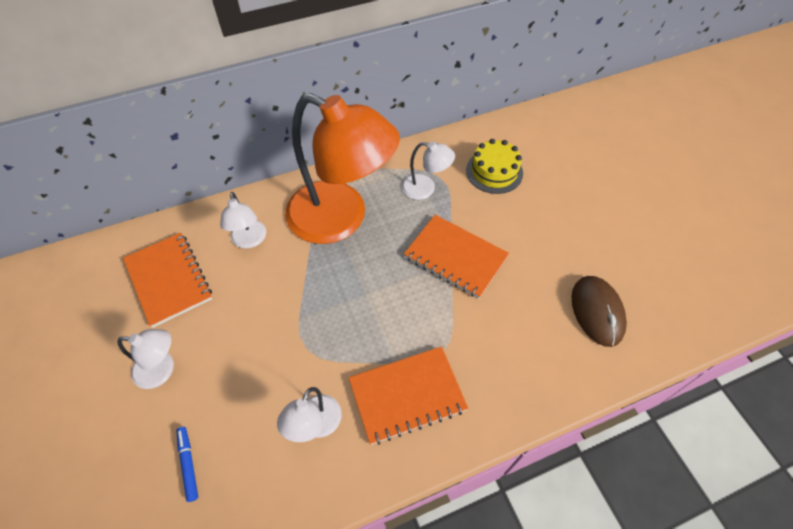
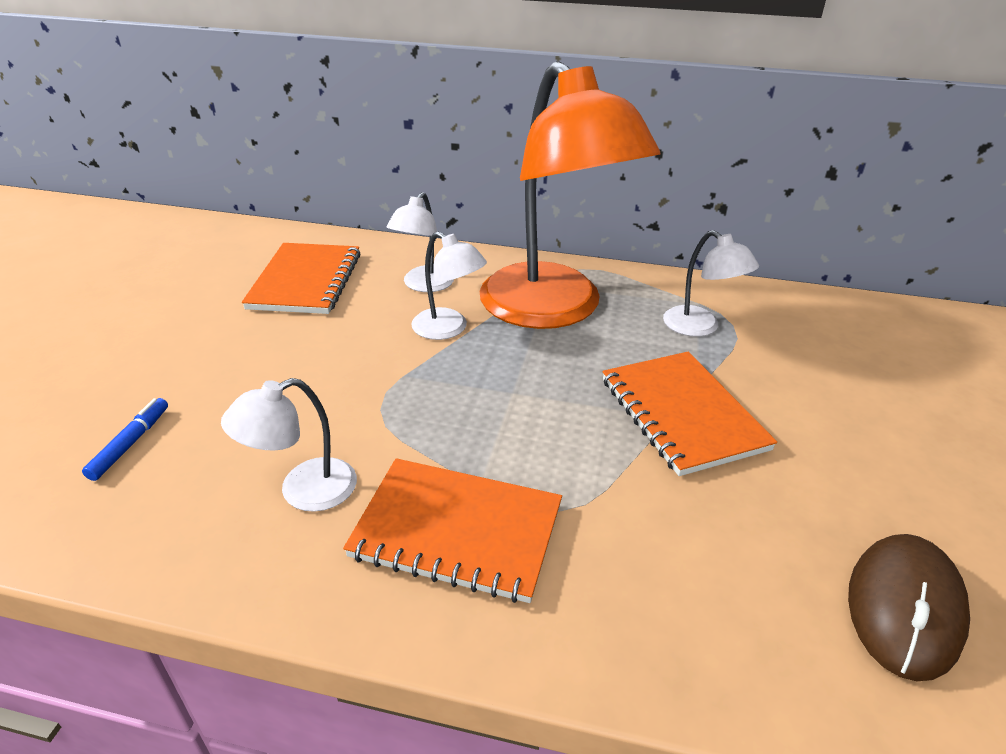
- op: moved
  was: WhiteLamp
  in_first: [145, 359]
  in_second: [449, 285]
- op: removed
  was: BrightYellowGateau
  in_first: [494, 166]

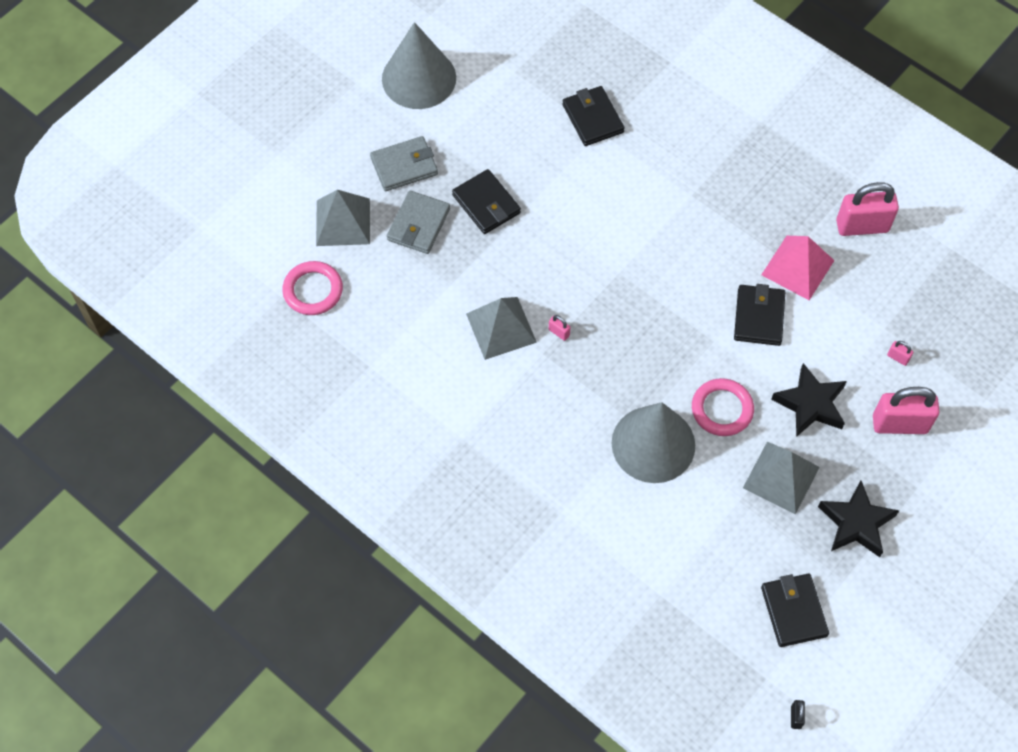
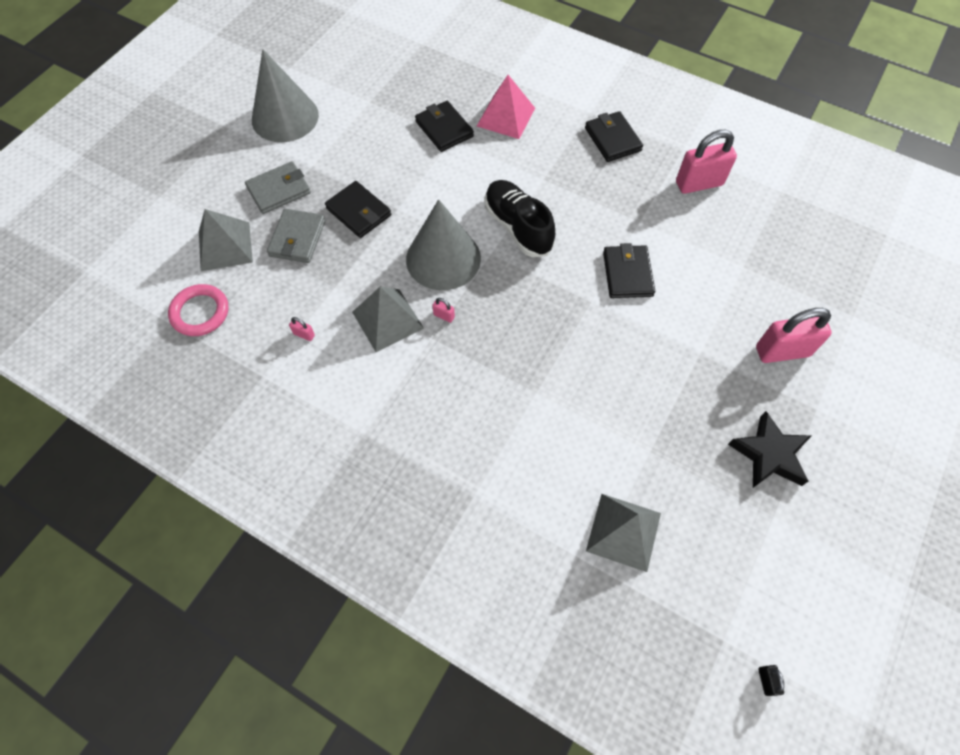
- op: moved
  was: RosyLock
  in_first: [900, 353]
  in_second: [302, 329]
- op: moved
  was: GrayConeShape
  in_first: [653, 442]
  in_second: [443, 244]
- op: moved
  was: RosyPyramid
  in_first: [798, 268]
  in_second: [506, 107]
- op: added
  now: JetBlackSneaker
  in_second: [520, 218]
- op: moved
  was: JetBlackBillfold
  in_first: [795, 610]
  in_second: [614, 136]
- op: moved
  was: GrayPyramid
  in_first: [781, 478]
  in_second: [623, 533]
- op: removed
  was: RosyTorus
  in_first: [723, 407]
- op: removed
  was: JetBlackFivePointedStar
  in_first: [809, 400]

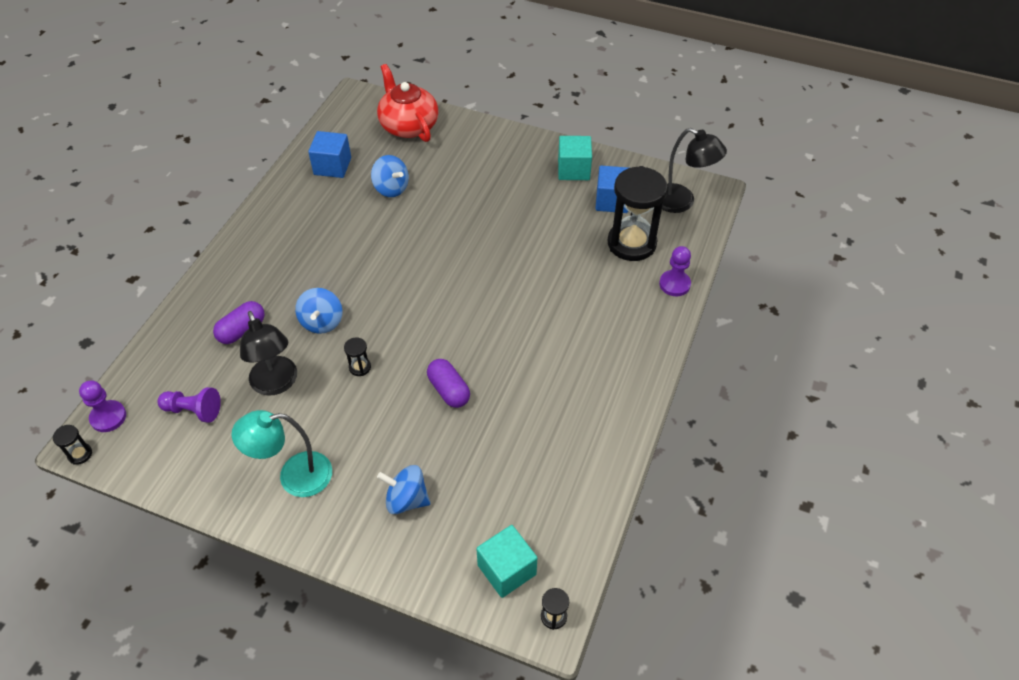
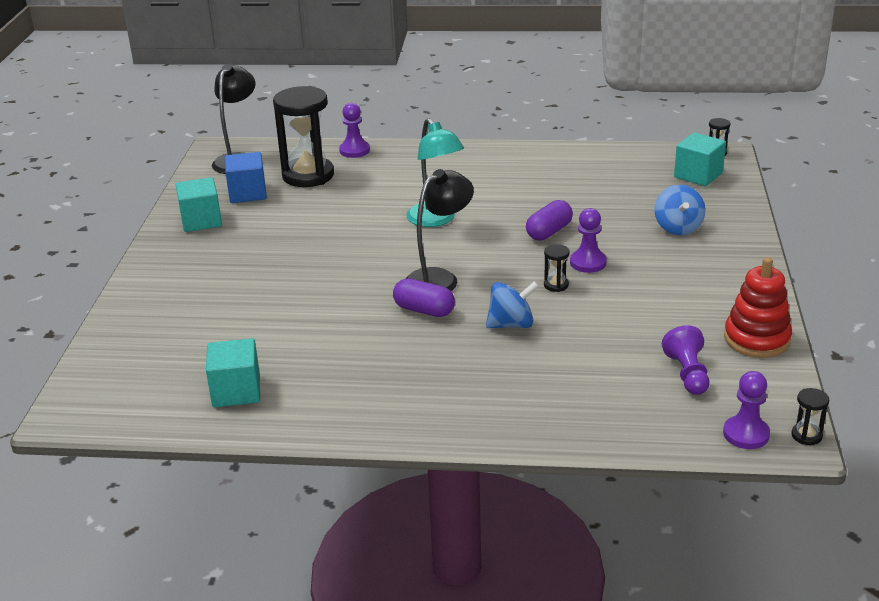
- op: recoloured
  was: BlueBlock
  now: TurquoiseBlock
  in_first: [329, 154]
  in_second: [233, 372]
- op: moved
  was: PurpleCapsule
  in_first: [239, 322]
  in_second: [424, 297]
- op: moved
  was: JetBlackLamp
  in_first: [268, 353]
  in_second: [440, 230]
- op: moved
  was: TurquoiseLamp
  in_first: [281, 453]
  in_second: [435, 172]
- op: added
  now: PurpleChessPawn
  in_second: [588, 240]
- op: added
  now: ScarletStackingToy
  in_second: [758, 307]
- op: removed
  was: BlueToyTop
  in_first: [390, 176]
- op: removed
  was: ScarletTeapot
  in_first: [408, 103]

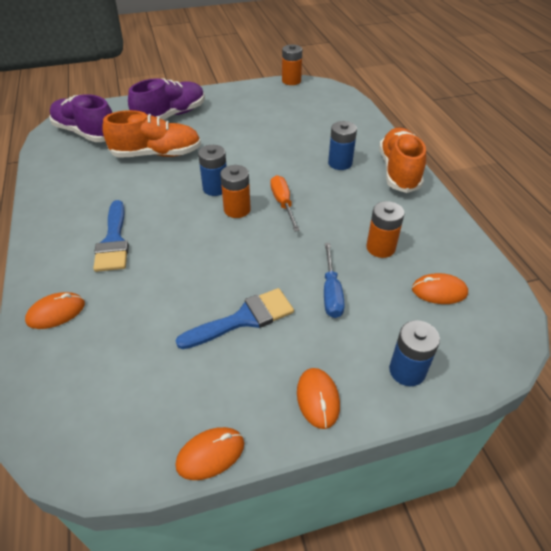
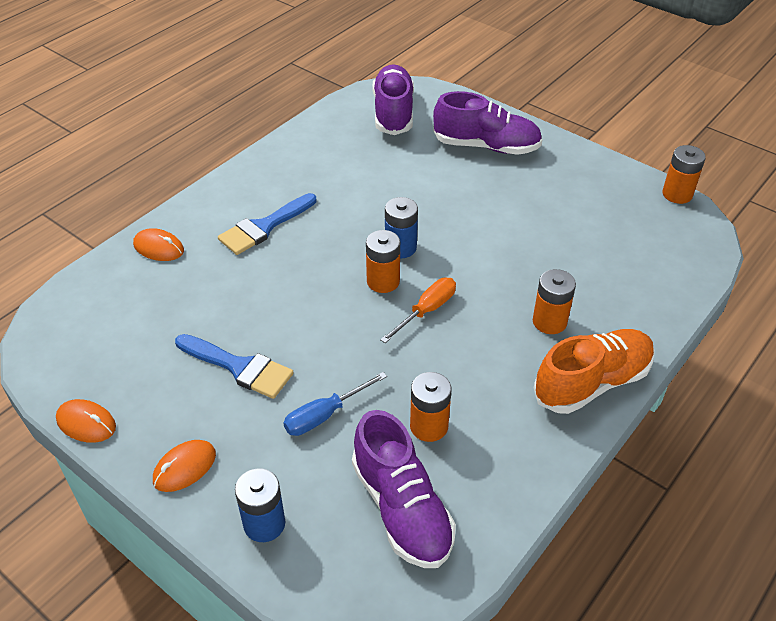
- op: replaced
  was: OrangeComputerMouse
  now: PurpleSneaker
  in_first: [440, 288]
  in_second: [404, 489]
- op: recoloured
  was: BlueBattery
  now: OrangeBattery
  in_first: [342, 145]
  in_second: [554, 301]
- op: removed
  was: OrangeSneaker
  in_first: [151, 134]

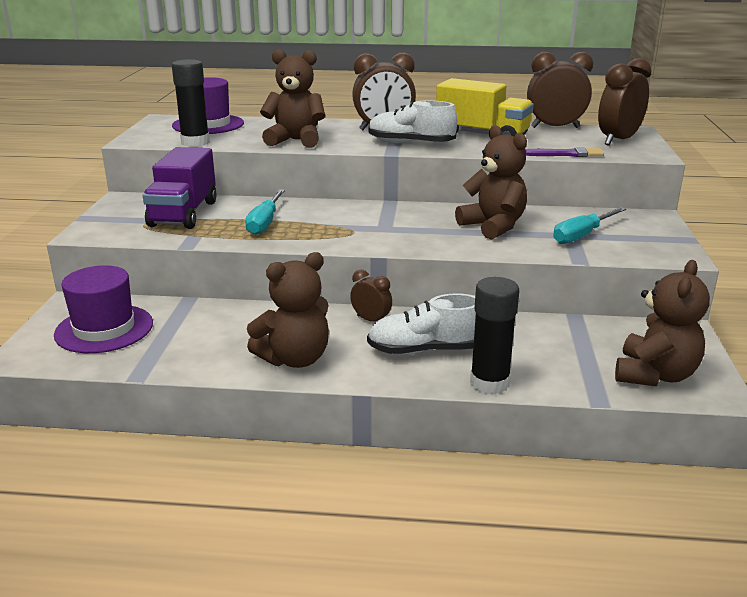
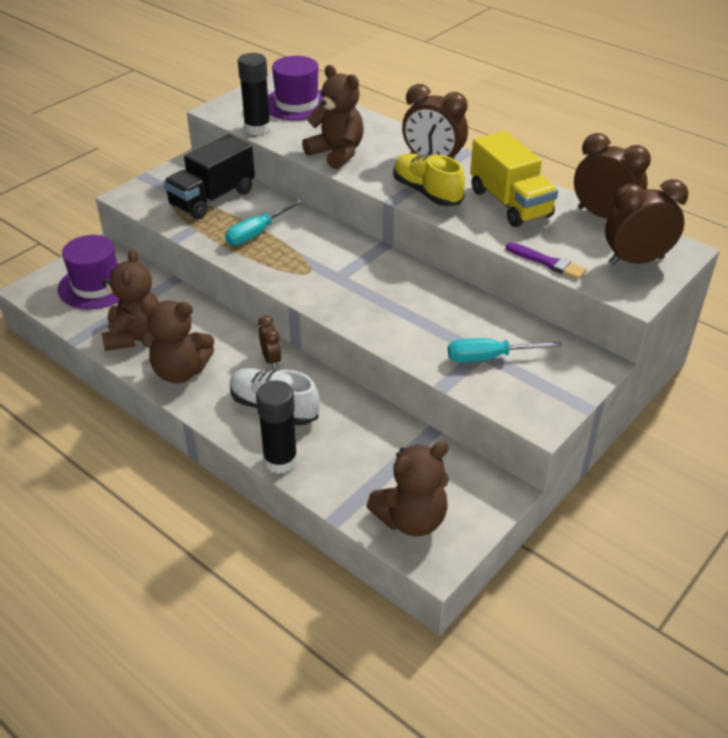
- op: moved
  was: RussetTeddyBear
  in_first: [491, 182]
  in_second: [130, 300]
- op: recoloured
  was: PurpleLorry
  now: JetBlackLorry
  in_first: [180, 188]
  in_second: [209, 176]
- op: recoloured
  was: WhiteSneaker
  now: BrightYellowSneaker
  in_first: [413, 121]
  in_second: [429, 180]

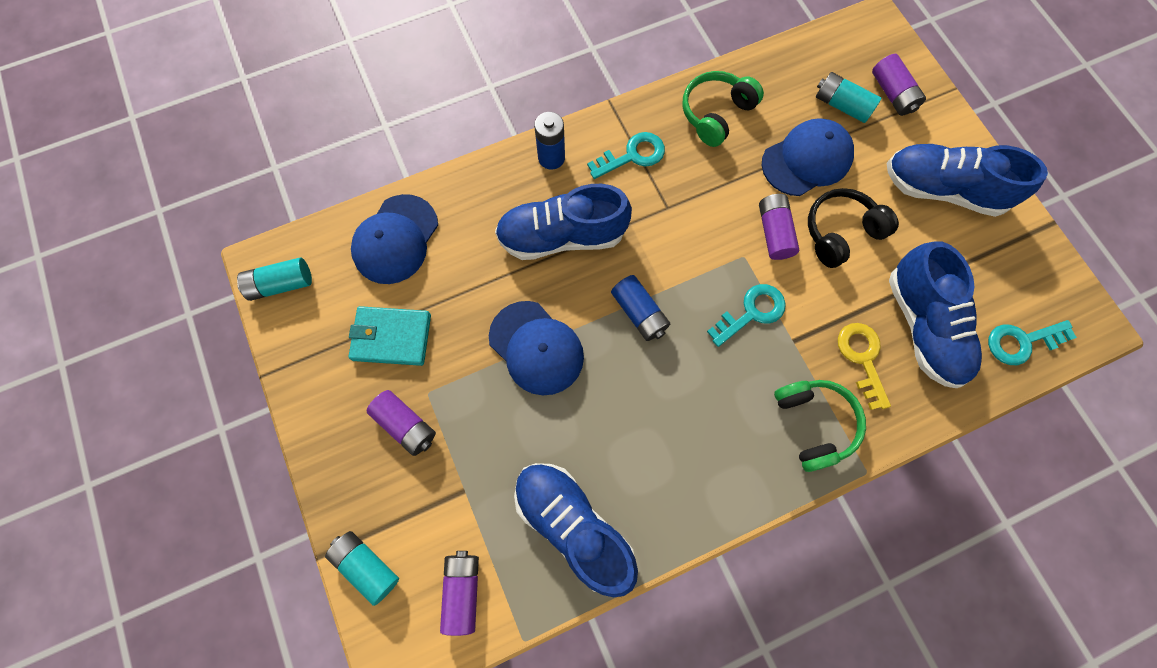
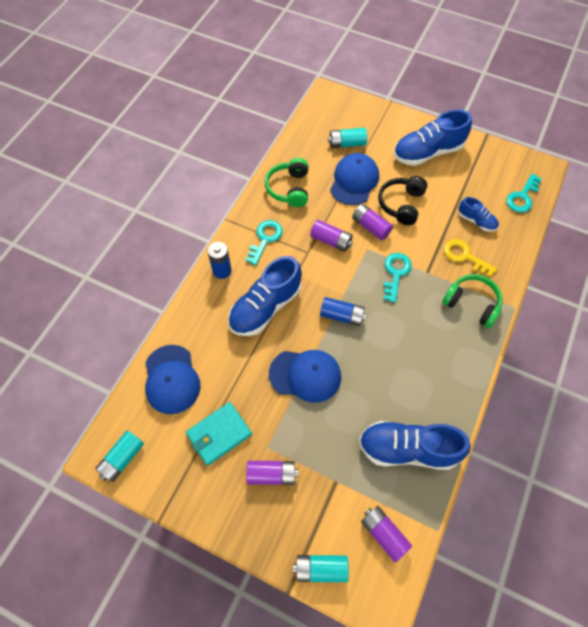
- op: moved
  was: PurpleBattery
  in_first: [899, 85]
  in_second: [331, 236]
- op: resized
  was: BlueSneaker
  in_first: [935, 314]
  in_second: [479, 214]
  ratio: 0.52

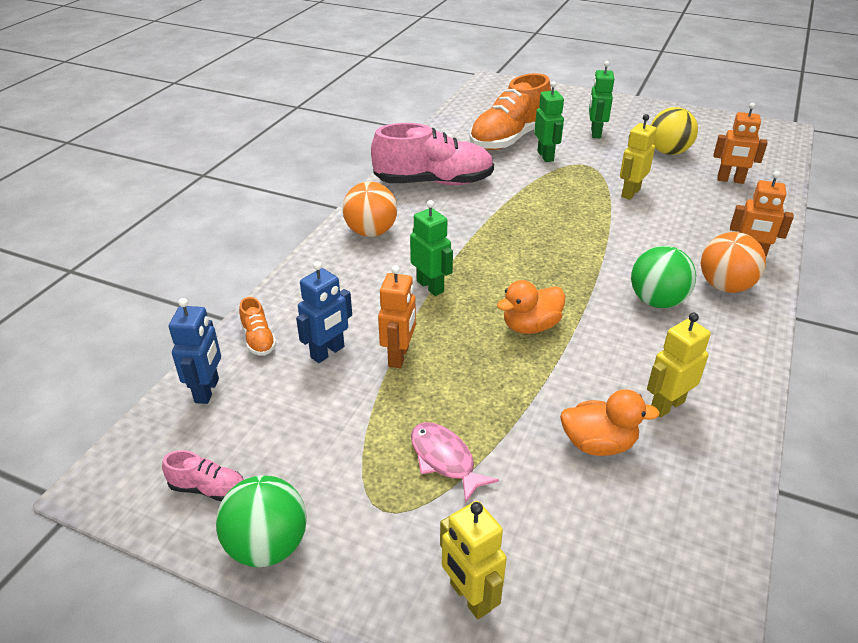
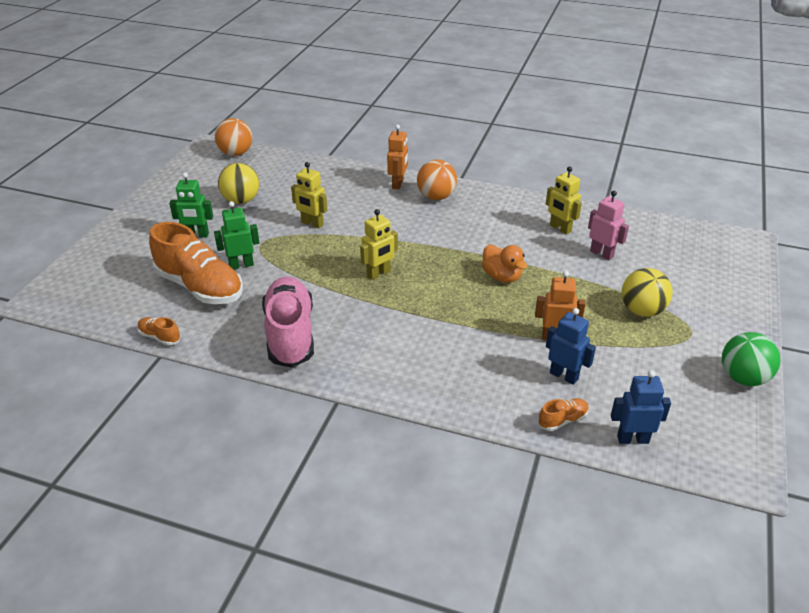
- op: added
  now: OrangeSneaker
  in_second: [159, 331]
- op: moved
  was: OrangeBall
  in_first: [369, 209]
  in_second: [234, 137]
- op: moved
  was: BrightYellowToyRobot
  in_first: [473, 560]
  in_second: [379, 244]
- op: replaced
  was: OrangeToyDuck
  now: RosyToyRobot
  in_first: [610, 422]
  in_second: [608, 225]
- op: replaced
  was: RosyToyFish
  now: BrightYellowBall
  in_first: [455, 462]
  in_second: [647, 292]
- op: removed
  was: RosySneaker
  in_first: [203, 475]
- op: removed
  was: EmeraldToyRobot
  in_first: [431, 248]
- op: removed
  was: EmeraldBall
  in_first: [663, 277]
- op: removed
  was: OrangeToyRobot
  in_first: [740, 143]

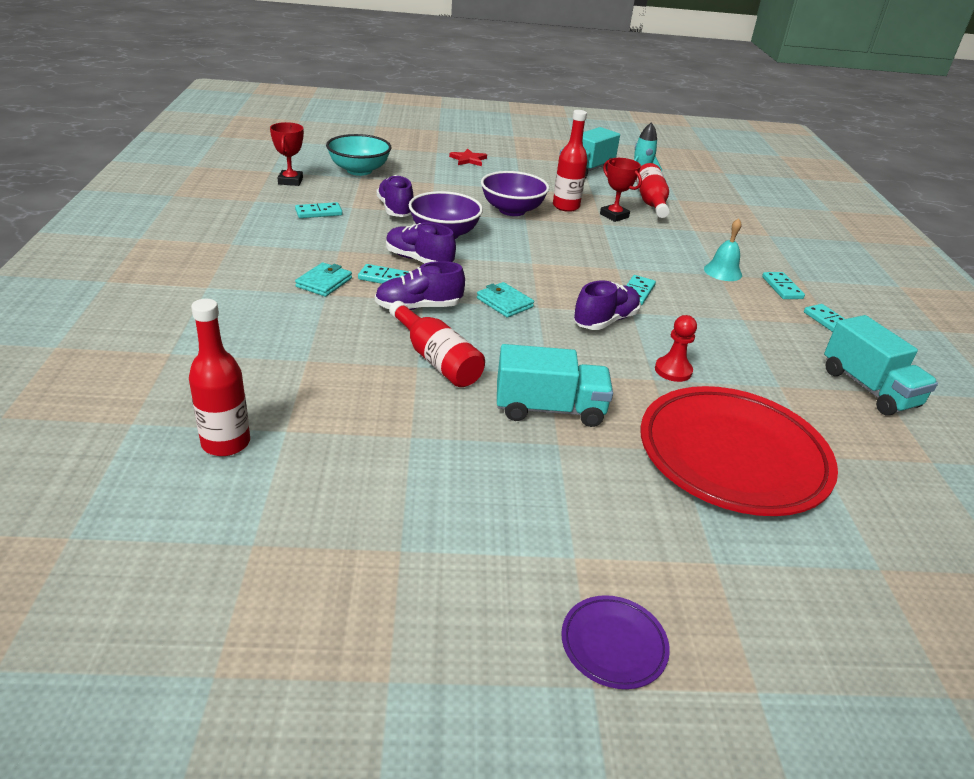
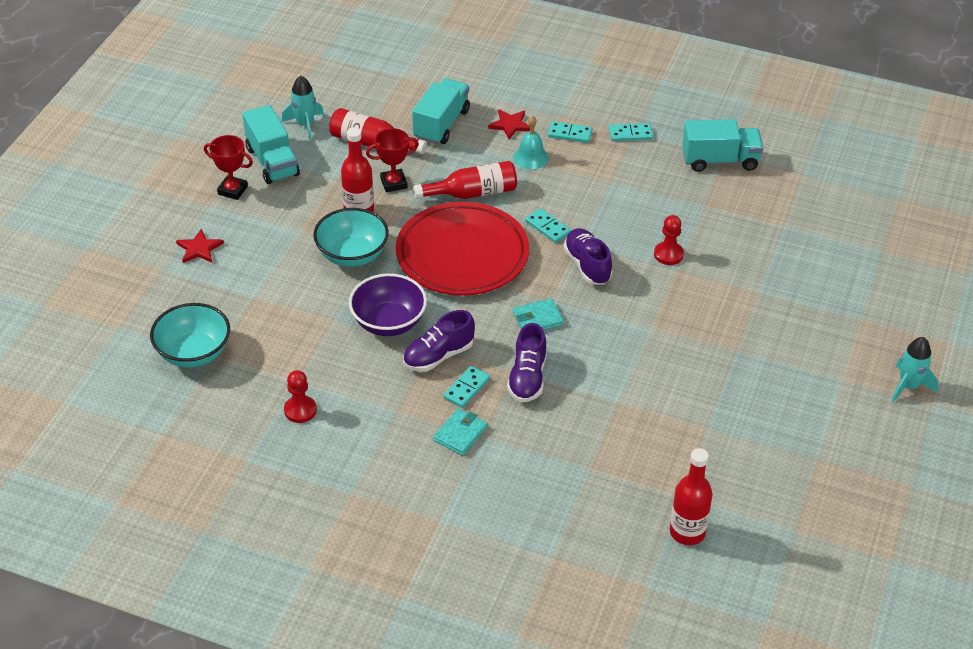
- op: moved
  was: ScarletTrophy
  in_first: [287, 154]
  in_second: [228, 167]
- op: replaced
  was: TurquoiseDominoPiece
  now: ScarletChessPawn
  in_first: [318, 210]
  in_second: [300, 396]
- op: recoloured
  was: PurpleDeepDish
  now: TurquoiseDeepDish
  in_first: [515, 193]
  in_second: [351, 237]
- op: moved
  was: ScarletPlate
  in_first: [739, 451]
  in_second: [462, 249]
- op: moved
  was: TurquoiseLorry
  in_first: [555, 385]
  in_second: [441, 111]
- op: moved
  was: ScarletDrinkBottle
  in_first: [437, 344]
  in_second: [465, 180]
- op: turned
  was: TurquoiseBillfold
  in_first: [323, 279]
  in_second: [460, 432]
  clockwise: 75
- op: added
  now: ScarletFivePointedStar
  in_second: [509, 124]
- op: replaced
  was: PurplePlate
  now: TurquoiseToyRocket
  in_first: [615, 642]
  in_second: [915, 369]
- op: removed
  was: PurpleSneaker
  in_first: [394, 196]

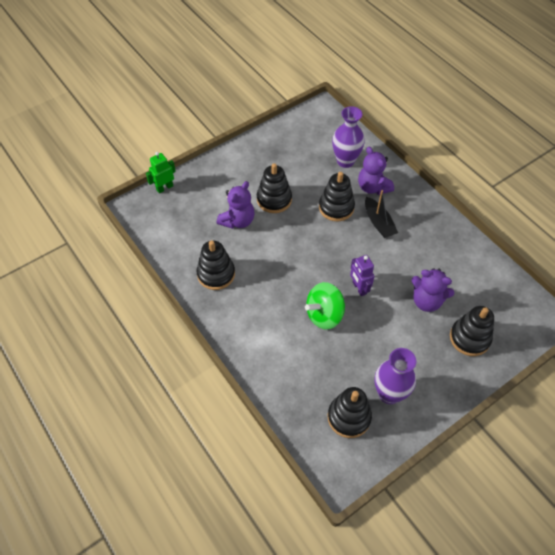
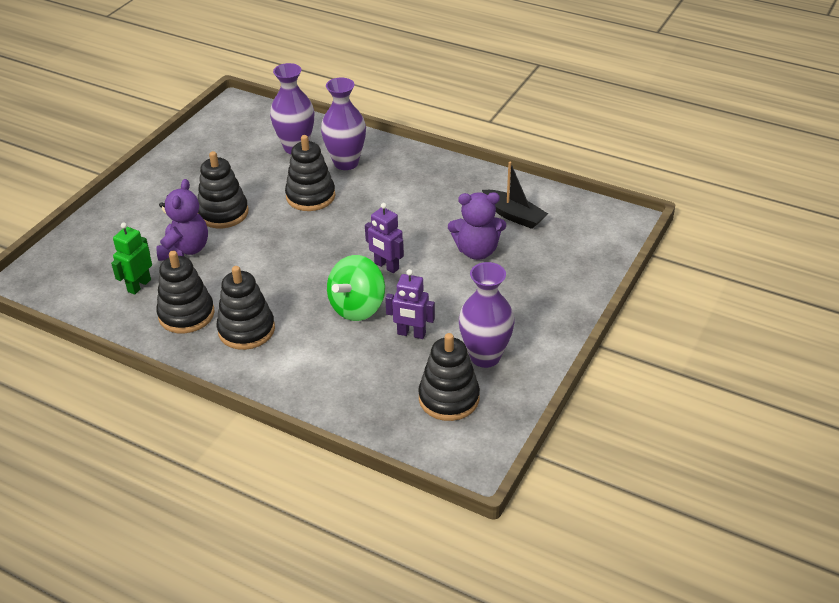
- op: moved
  was: EmeraldToyRobot
  in_first: [161, 172]
  in_second: [131, 259]
- op: moved
  was: JetBlackStackingToy
  in_first: [472, 331]
  in_second: [246, 308]
- op: replaced
  was: PurpleTeddyBear
  now: PurpleVase
  in_first: [376, 171]
  in_second: [343, 124]
- op: added
  now: PurpleToyRobot
  in_second: [410, 304]
- op: moved
  was: JetBlackToyBoat
  in_first: [381, 214]
  in_second: [515, 195]

